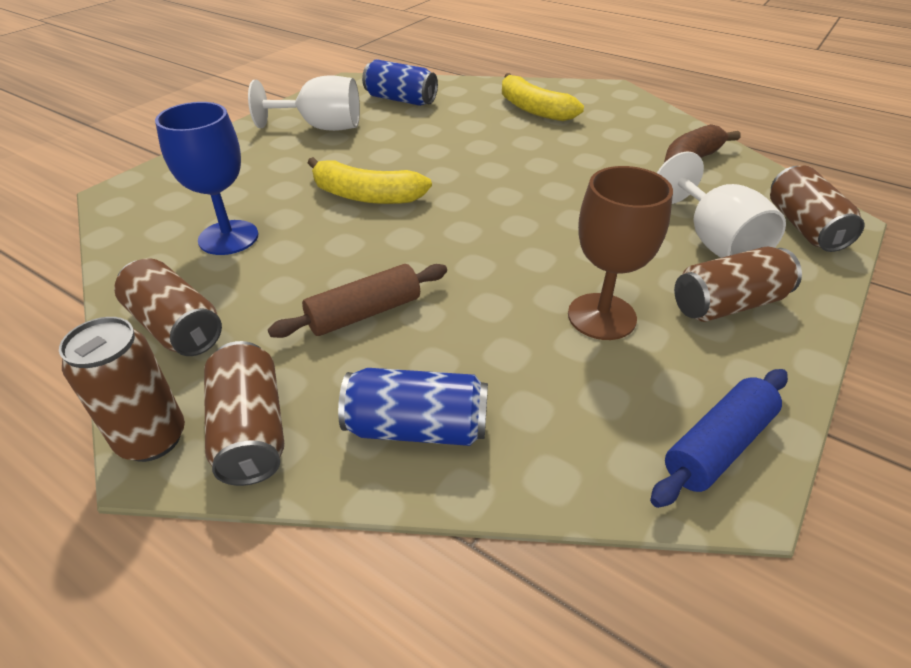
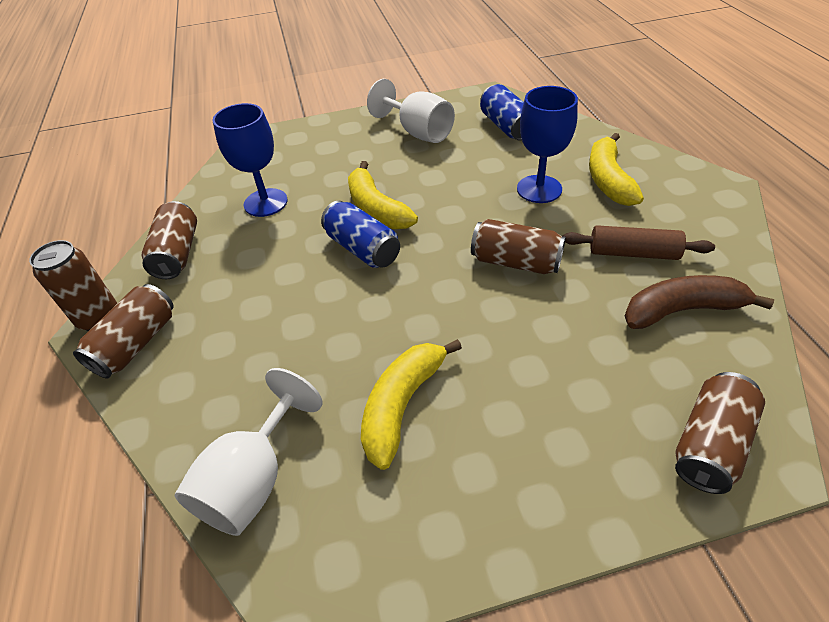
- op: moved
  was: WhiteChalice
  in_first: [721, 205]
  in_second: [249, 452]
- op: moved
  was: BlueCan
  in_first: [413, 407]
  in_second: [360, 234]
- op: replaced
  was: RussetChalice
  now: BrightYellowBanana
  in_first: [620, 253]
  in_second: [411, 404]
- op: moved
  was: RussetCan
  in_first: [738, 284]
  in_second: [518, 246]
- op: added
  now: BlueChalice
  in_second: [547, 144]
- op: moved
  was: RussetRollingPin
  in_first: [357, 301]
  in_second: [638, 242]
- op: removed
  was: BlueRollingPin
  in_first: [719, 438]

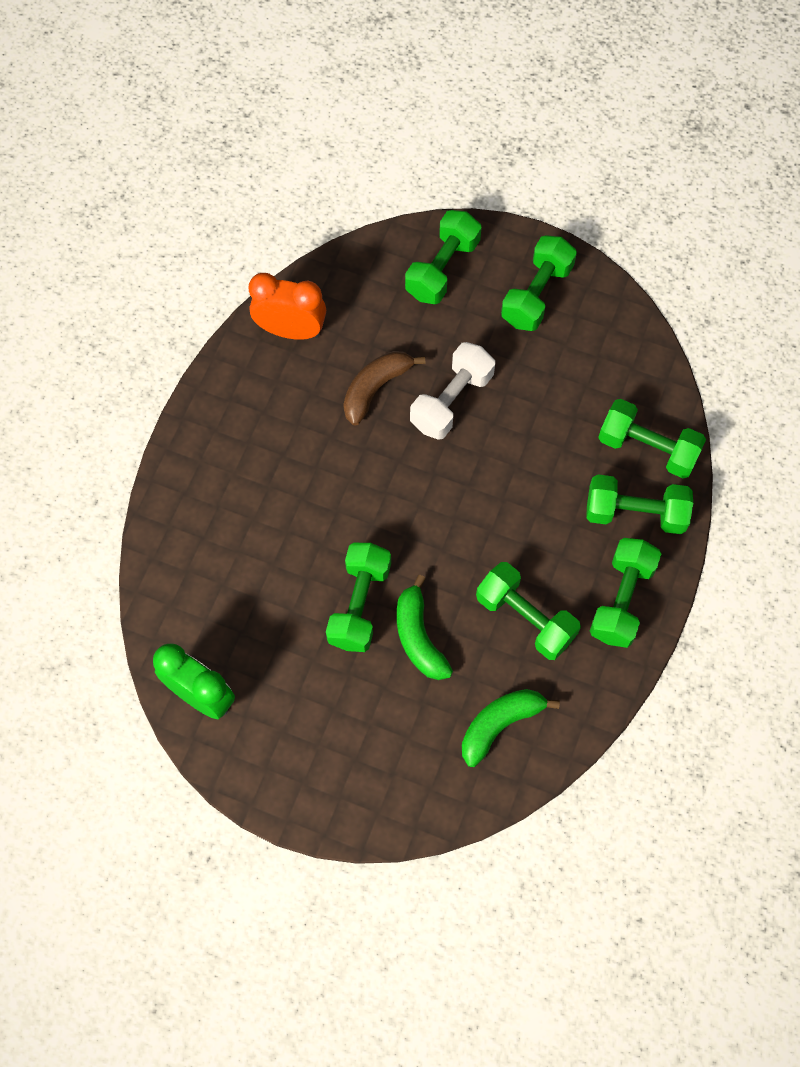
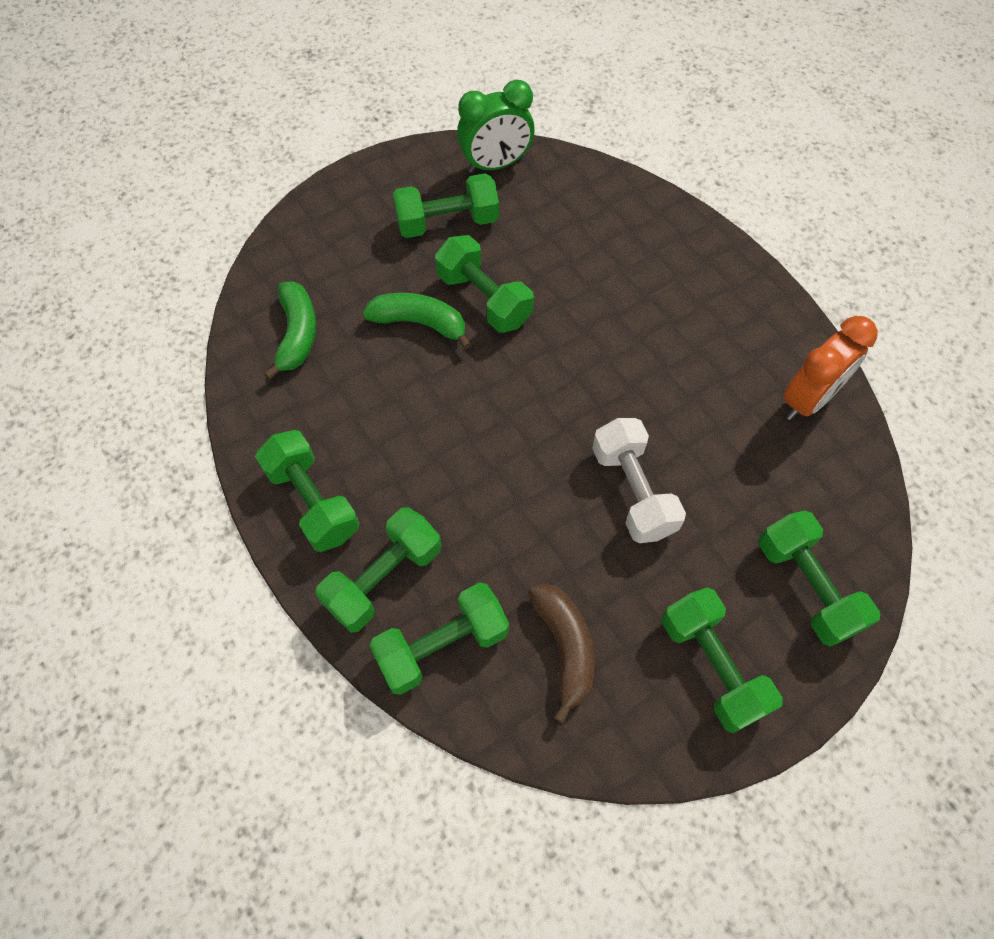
- op: moved
  was: EmeraldHandWeight
  in_first: [528, 611]
  in_second: [446, 205]
- op: moved
  was: RussetBanana
  in_first: [384, 388]
  in_second: [561, 653]

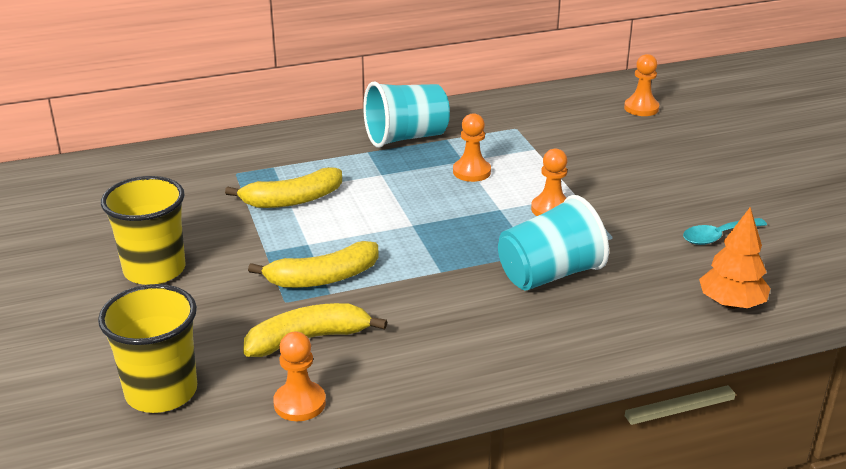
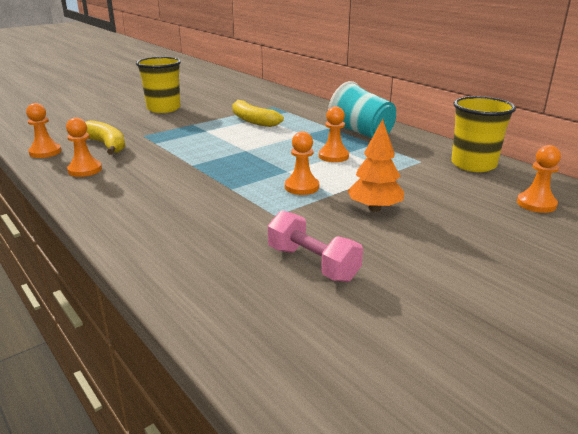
- op: added
  now: OrangeChessPawn
  in_second: [84, 147]
- op: replaced
  was: TurquoiseTeaspoon
  now: RosyHandWeight
  in_first: [725, 231]
  in_second: [315, 246]
- op: moved
  was: OrangeTree
  in_first: [734, 258]
  in_second: [375, 165]
- op: moved
  was: BrightYellowBeaker
  in_first: [147, 348]
  in_second: [483, 134]
- op: removed
  was: BrightYellowBanana
  in_first: [313, 264]
- op: removed
  was: TurquoiseBeaker
  in_first: [553, 243]

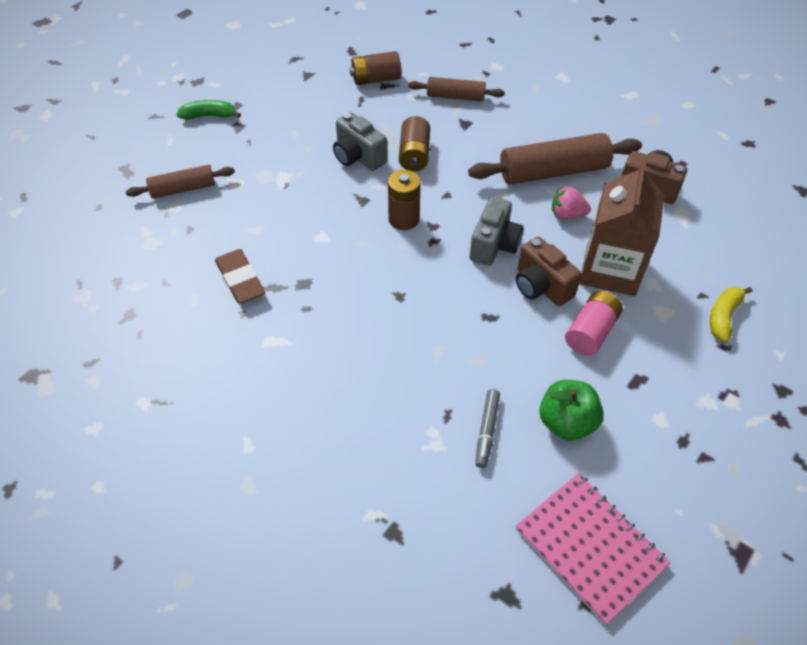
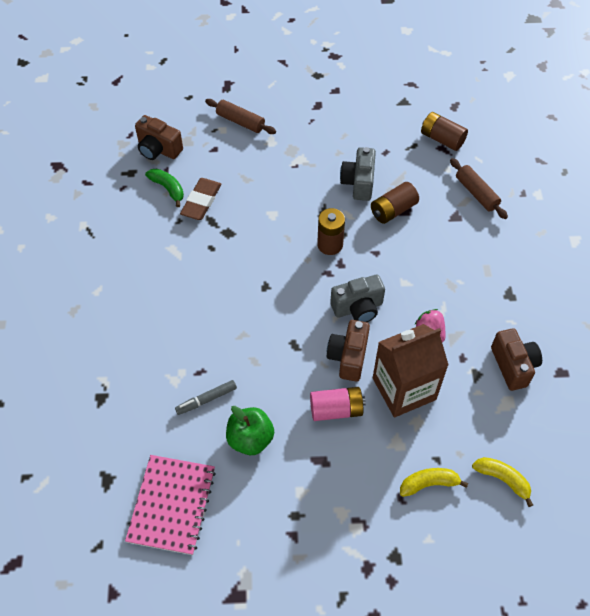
- op: added
  now: RussetCompactCamera
  in_second: [159, 137]
- op: moved
  was: EmeraldBanana
  in_first: [209, 110]
  in_second: [164, 188]
- op: added
  now: BrightYellowBanana
  in_second: [502, 482]
- op: removed
  was: RussetRollingPin
  in_first: [555, 159]

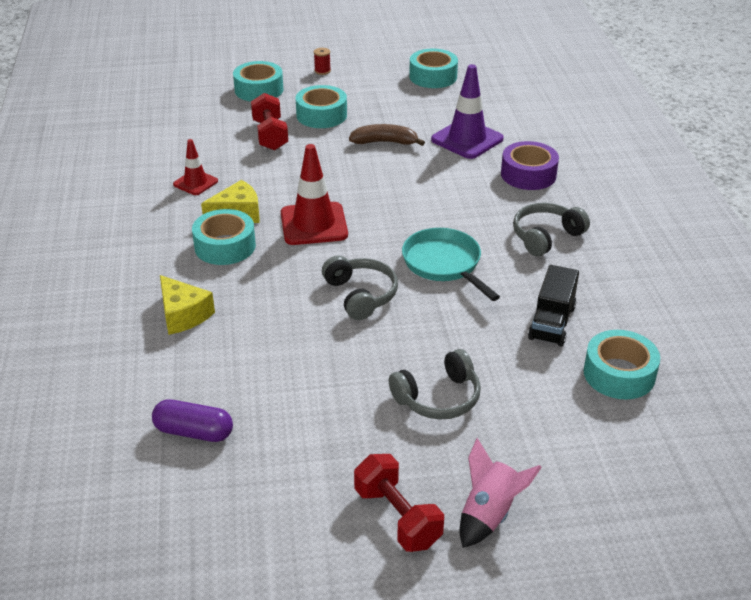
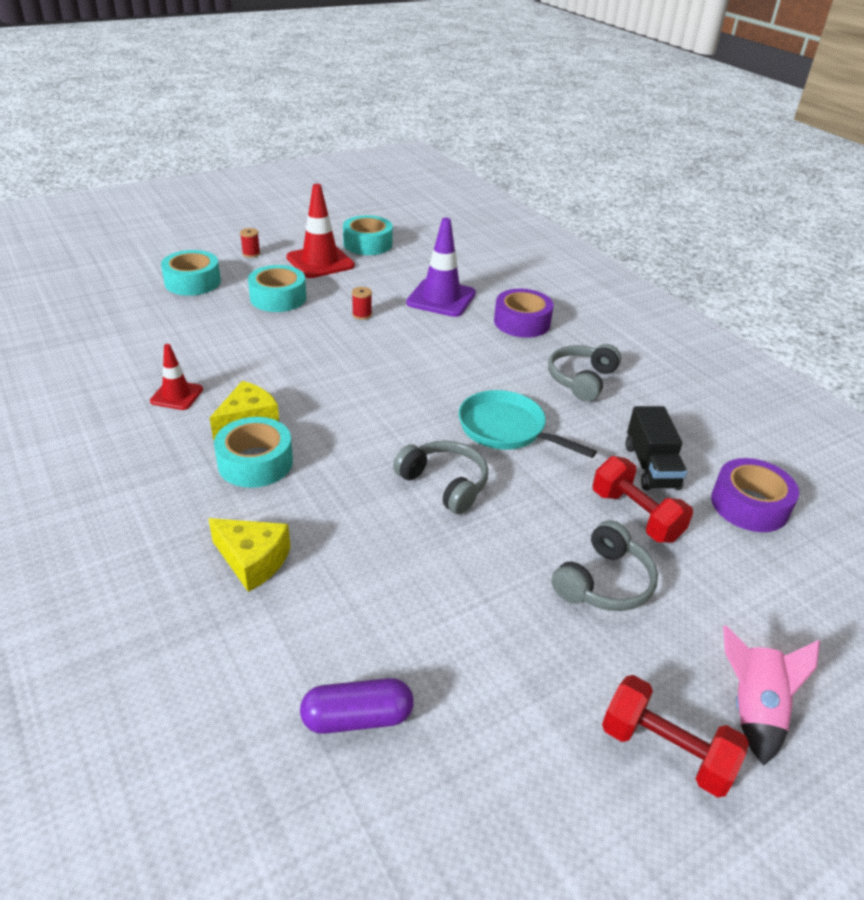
- op: moved
  was: ScarletRoadCone
  in_first: [314, 194]
  in_second: [320, 231]
- op: replaced
  was: RussetBanana
  now: ScarletBobbin
  in_first: [387, 135]
  in_second: [362, 303]
- op: moved
  was: ScarletHandWeight
  in_first: [269, 121]
  in_second: [642, 499]
- op: recoloured
  was: TurquoiseRollOfTape
  now: PurpleRollOfTape
  in_first: [622, 364]
  in_second: [755, 495]

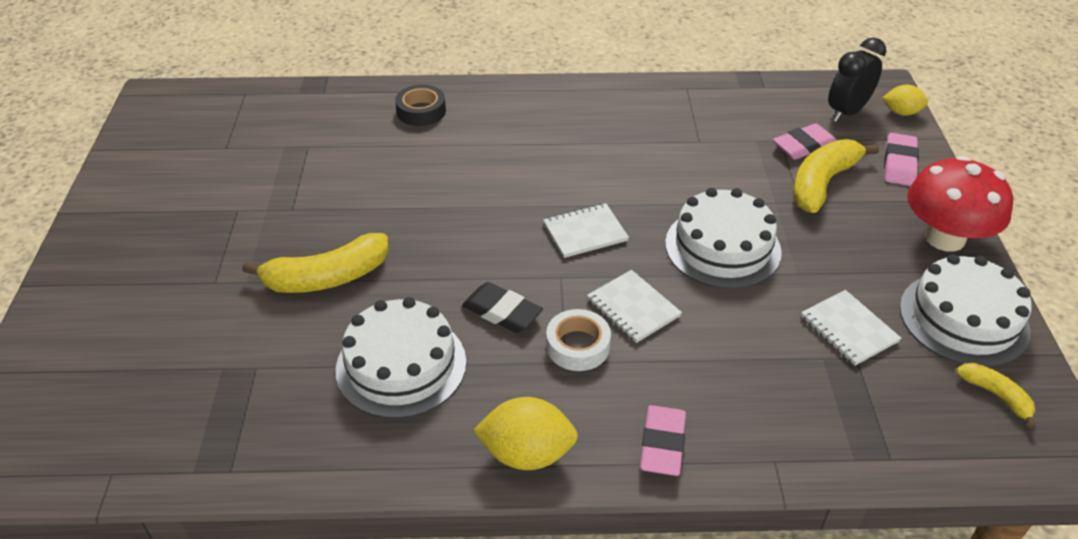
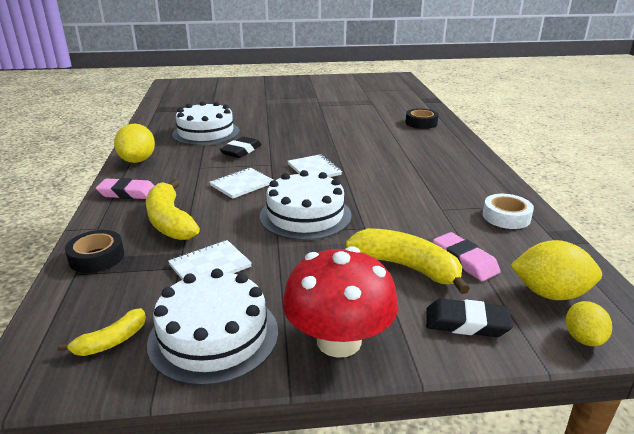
- op: added
  now: JetBlackRollOfTape
  in_second: [95, 251]
- op: moved
  was: BrightYellowBanana
  in_first: [315, 263]
  in_second: [173, 209]
- op: recoloured
  was: RosyEraser
  now: JetBlackEraser
  in_first: [901, 159]
  in_second: [469, 318]
- op: moved
  was: WhiteRollOfTape
  in_first: [578, 340]
  in_second: [508, 211]
- op: replaced
  was: JetBlackAlarmClock
  now: BrightYellowLemon
  in_first: [857, 79]
  in_second: [556, 270]

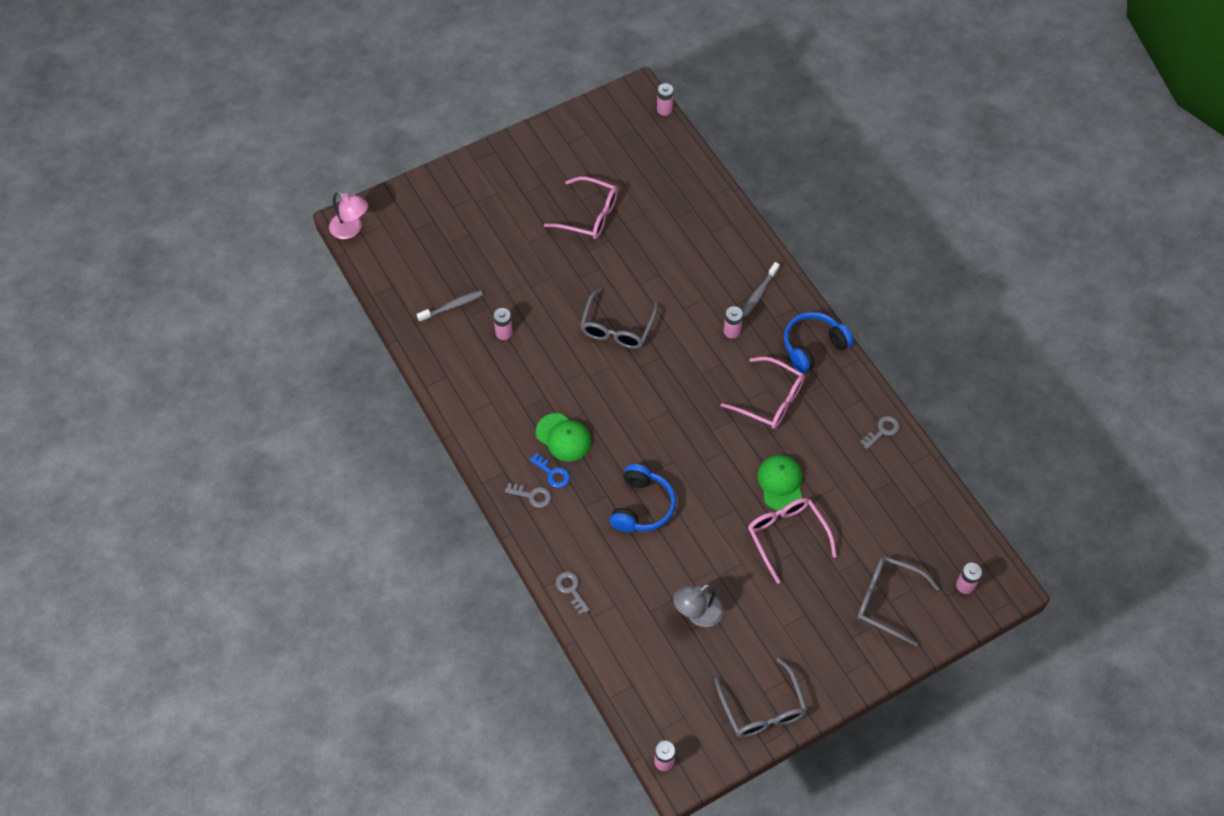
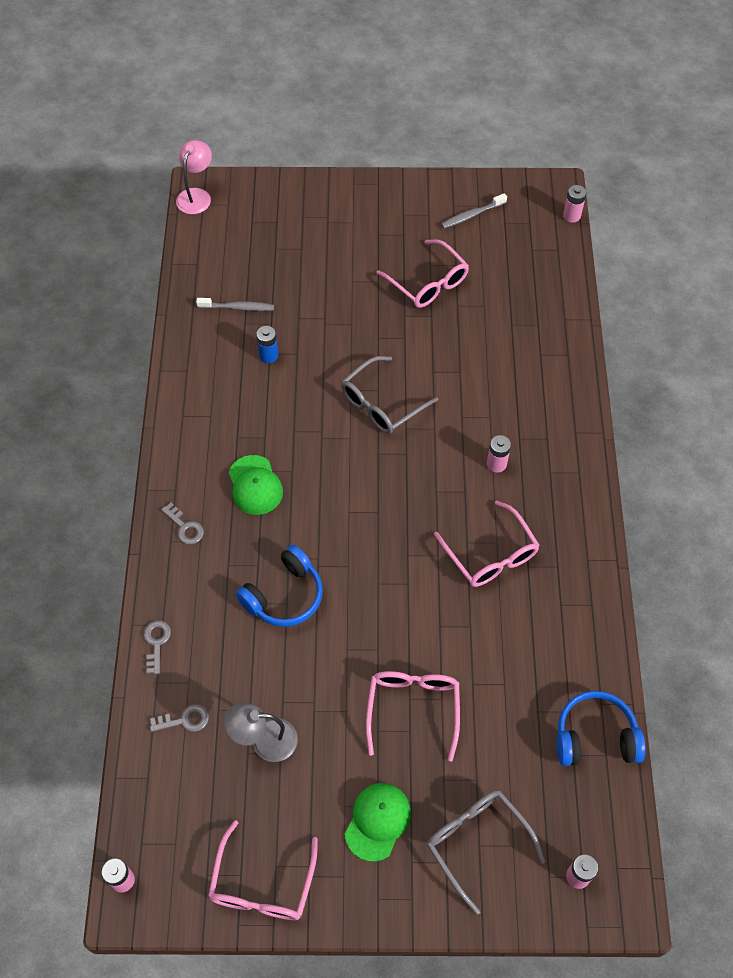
- op: moved
  was: GrayDoorKey
  in_first: [880, 432]
  in_second: [179, 718]
- op: turned
  was: RosyLamp
  in_first: [348, 215]
  in_second: [194, 177]
  clockwise: -135
- op: recoloured
  was: GraySpectacles
  now: RosySpectacles
  in_first: [760, 698]
  in_second: [263, 870]
- op: recoloured
  was: RosyBattery
  now: BlueBattery
  in_first: [503, 324]
  in_second: [267, 344]
- op: moved
  was: EmeraldPeakedCap
  in_first: [779, 482]
  in_second: [378, 822]
- op: moved
  was: GrayToothbrush
  in_first: [761, 290]
  in_second: [474, 210]
- op: moved
  was: BlueOverEarHeadphones
  in_first: [818, 342]
  in_second: [601, 728]
- op: removed
  was: BlueDoorKey
  in_first: [550, 470]

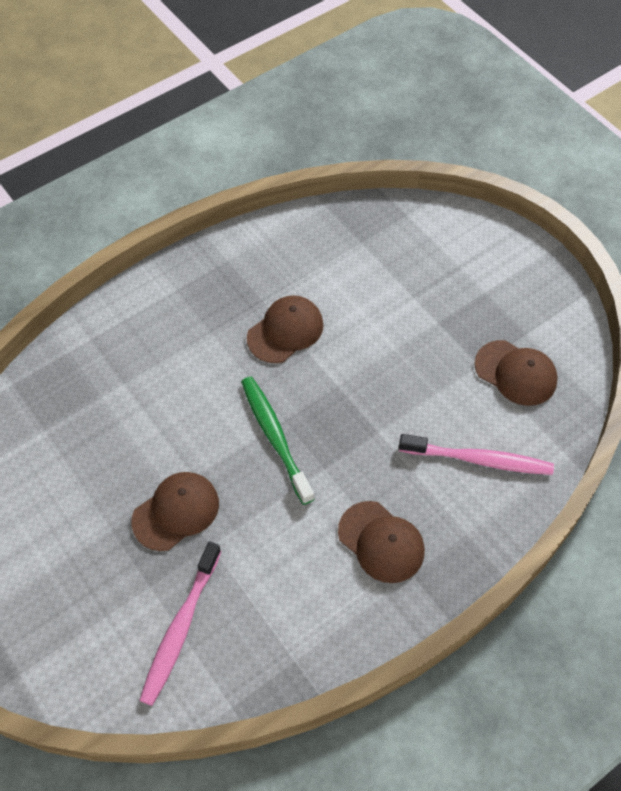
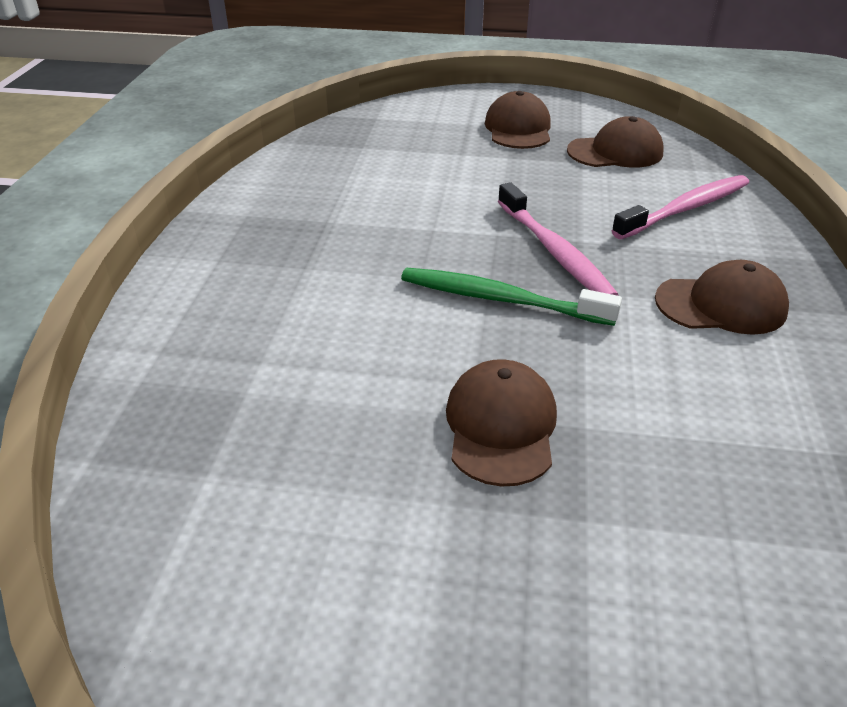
- op: moved
  was: RussetPeakedCap
  in_first: [285, 329]
  in_second: [518, 120]
- op: moved
  was: RosyToothbrush
  in_first: [180, 624]
  in_second: [558, 239]

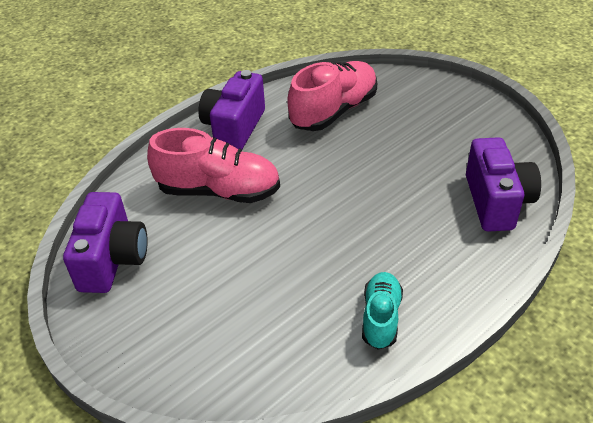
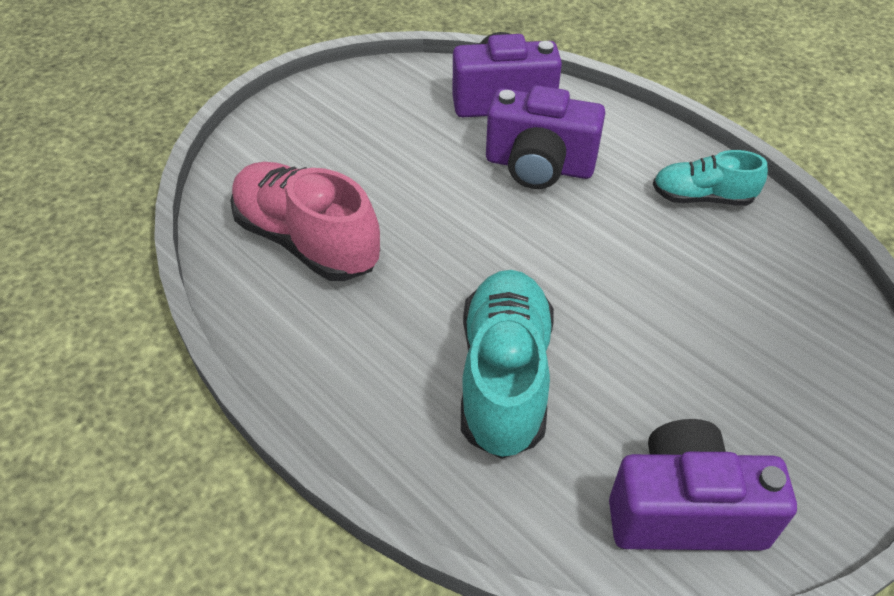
- op: recoloured
  was: RosySneaker
  now: TurquoiseSneaker
  in_first: [213, 165]
  in_second: [507, 364]
- op: moved
  was: PurpleCompactCamera
  in_first: [231, 110]
  in_second: [545, 137]

